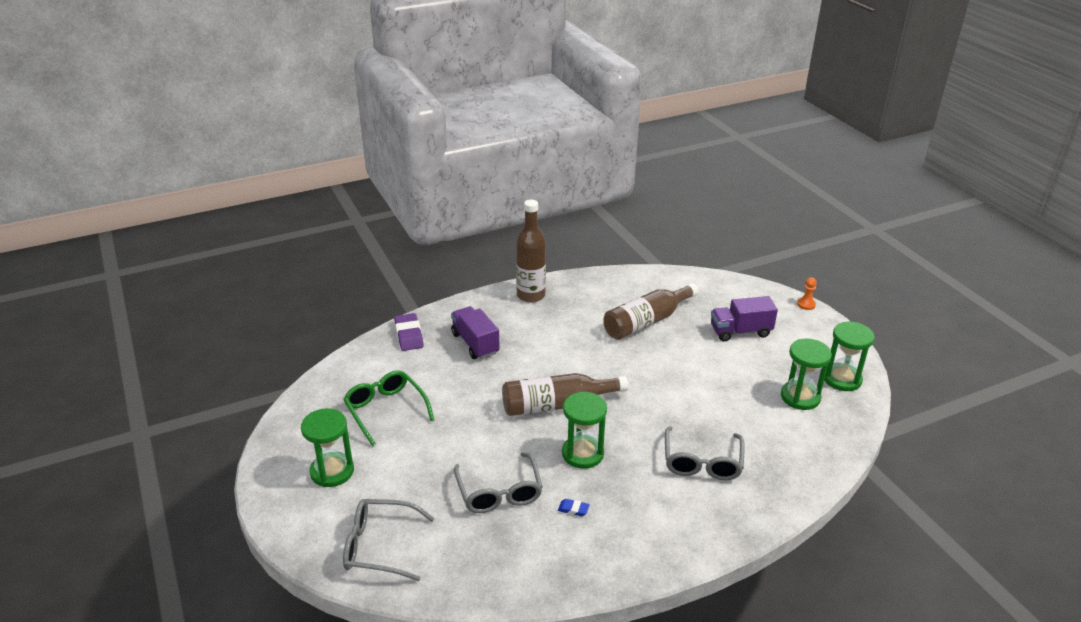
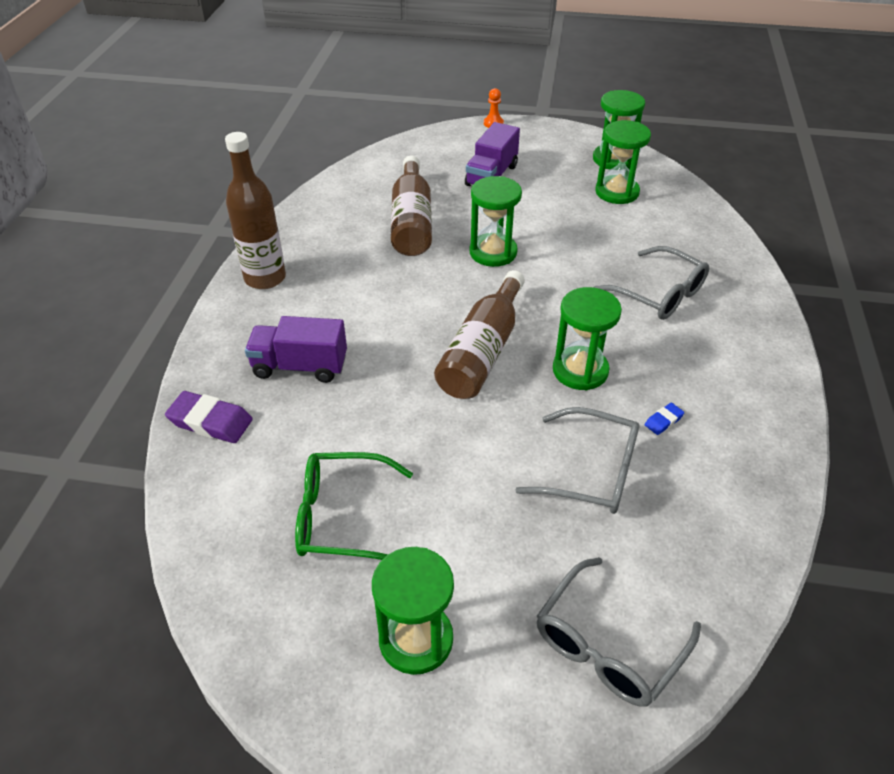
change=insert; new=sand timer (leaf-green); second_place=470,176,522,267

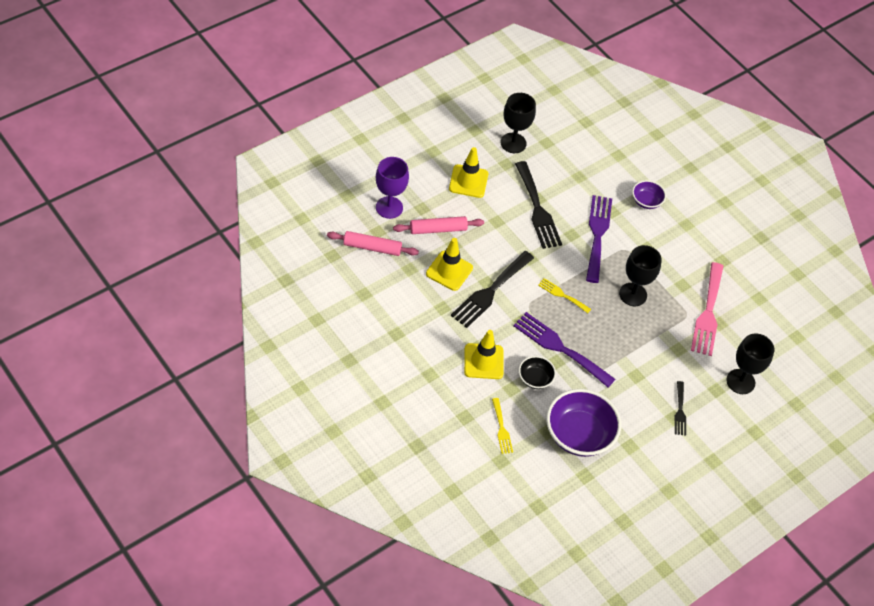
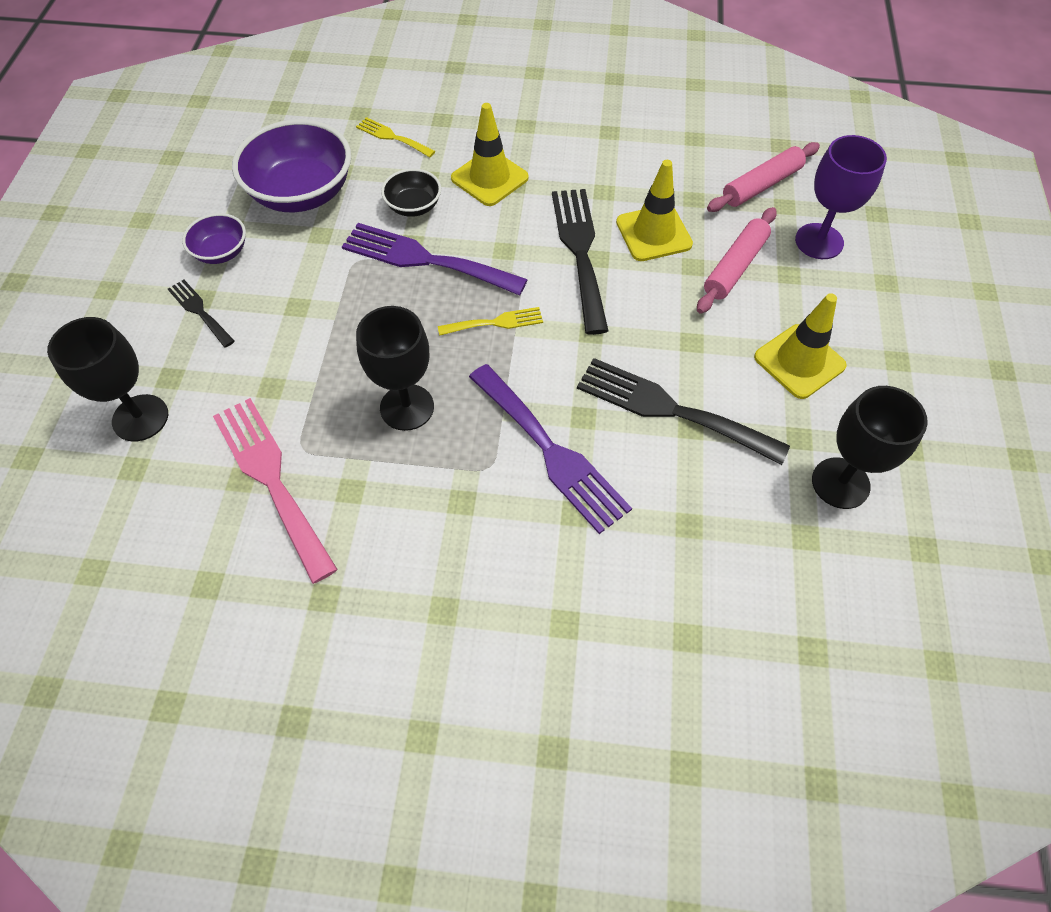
change=rotate; old=table fork (purple); first_place=513,312,615,387; second_place=342,223,528,295; degrees=-150
change=move; old=bowl (purple); first_place=632,180,666,209; second_place=182,213,246,264

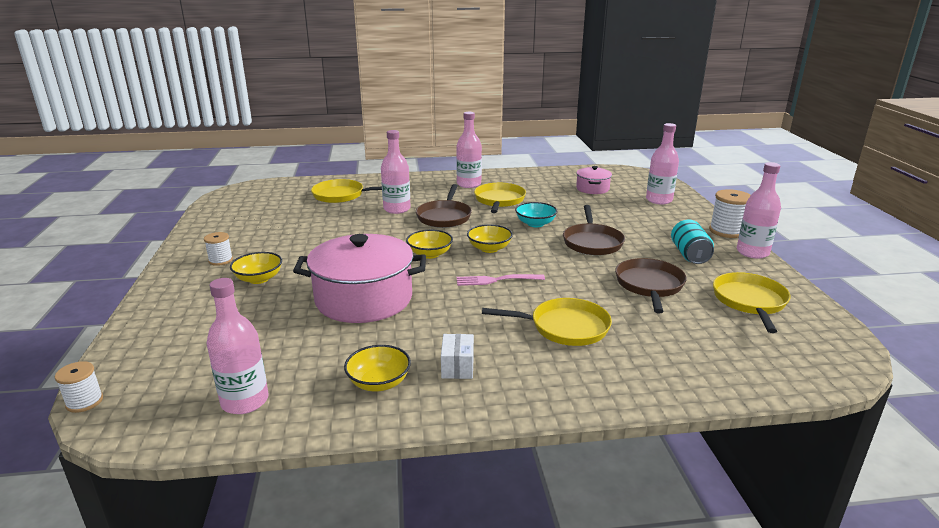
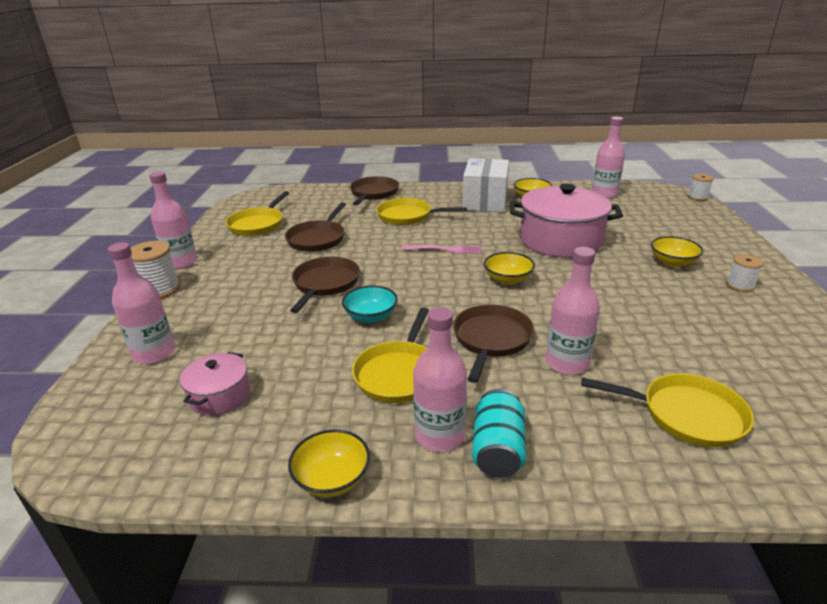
change=resize; old=package (pure white); first_place=441,334,474,379; second_place=463,158,509,212; factor=2.17
change=move; old=bowl (bright yellow); first_place=467,224,513,253; second_place=288,429,370,497
change=move; old=tin (aqua); first_place=671,220,714,264; second_place=472,389,526,478
change=insert; new=skillet (russet); second_place=350,176,399,206

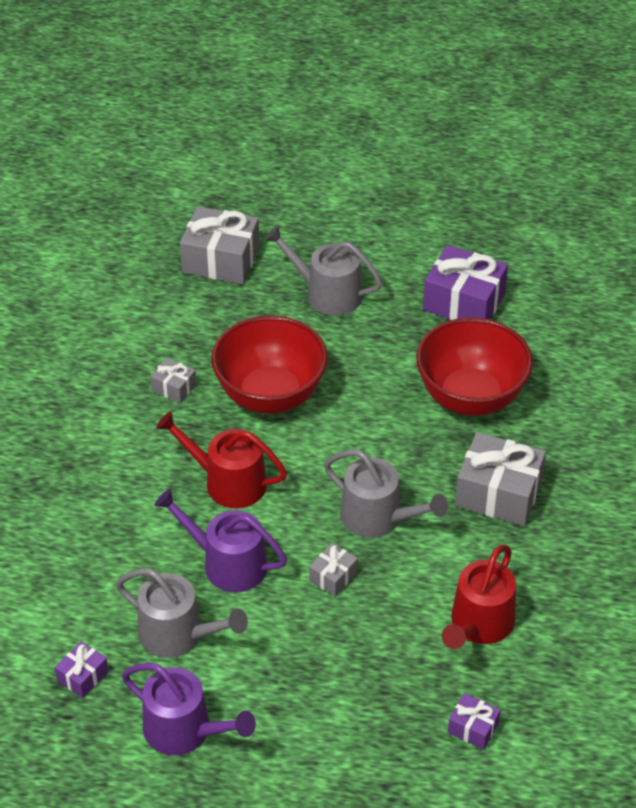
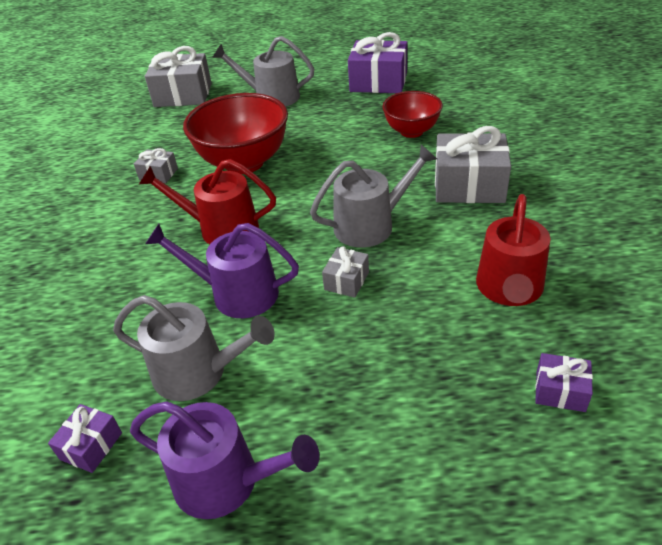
change=rotate; old=watering can (gray); first_place=324,449,448,538; second_place=310,145,437,248; degrees=-45
change=resize; old=bowl (crimson); first_place=416,317,533,416; second_place=382,91,443,138; factor=0.6

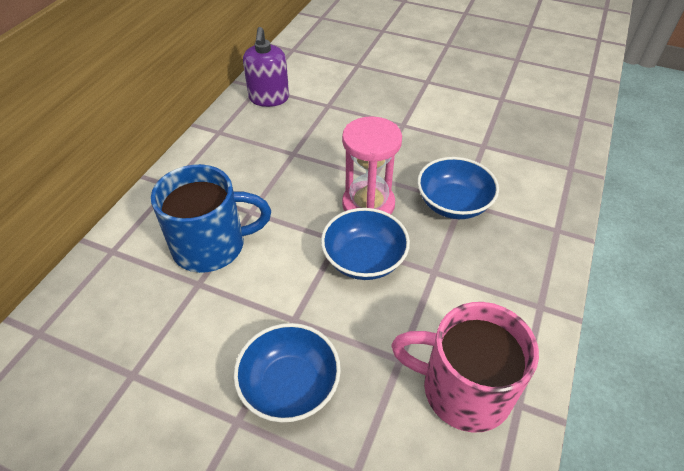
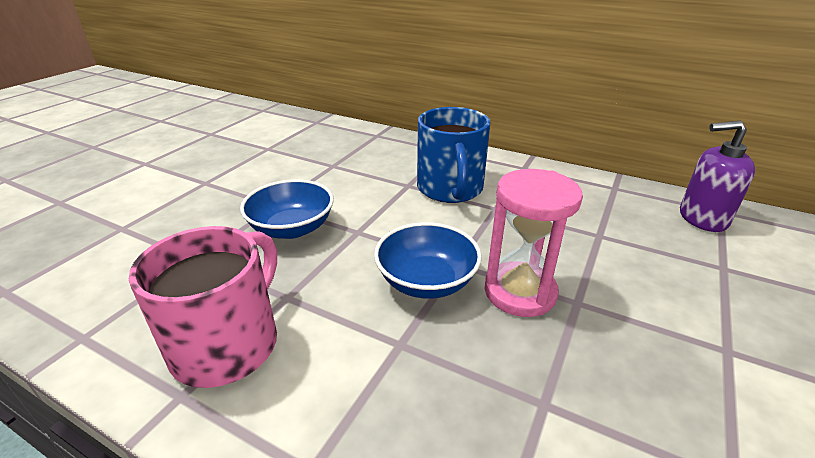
change=delete; old=bowl (cobalt); first_place=417,157,499,219

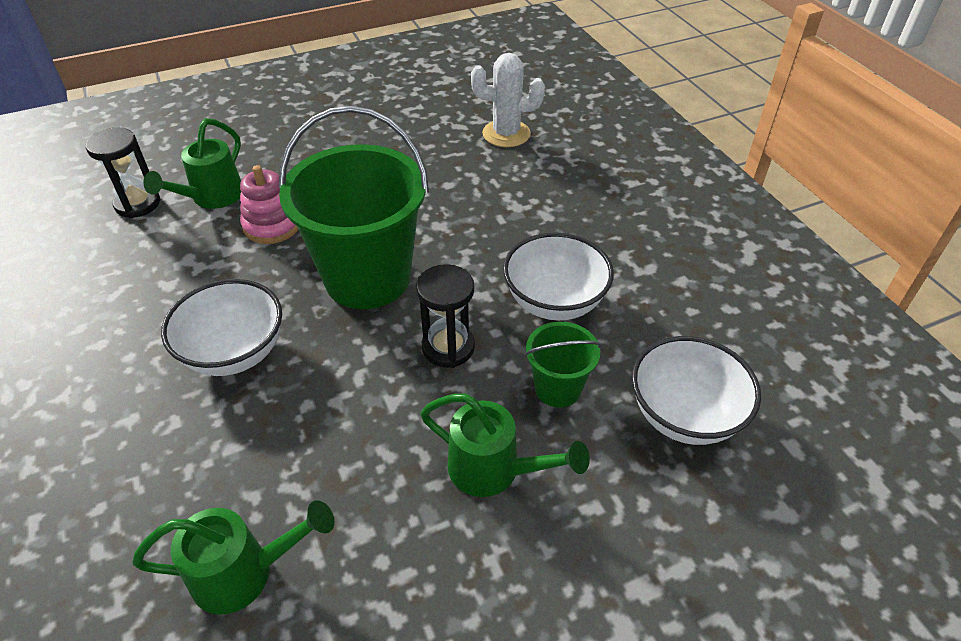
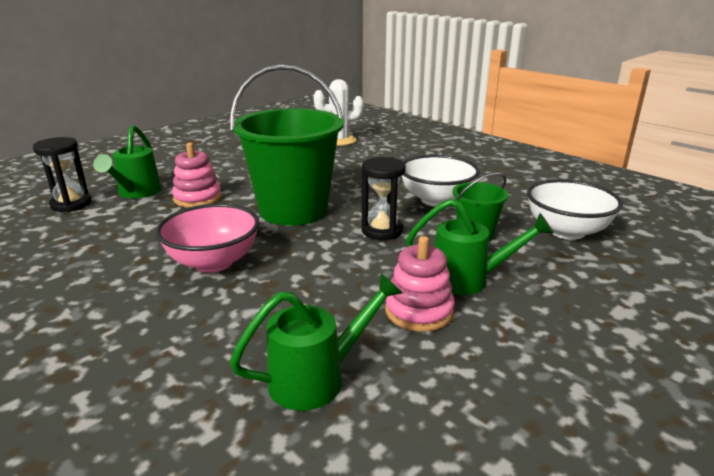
change=recolor; old=bowl (pure white); new=bowl (rose-pink); first_place=161,279,282,376; second_place=156,204,259,273
change=insert; new=stacking rings (rose-pink); second_place=385,236,455,332

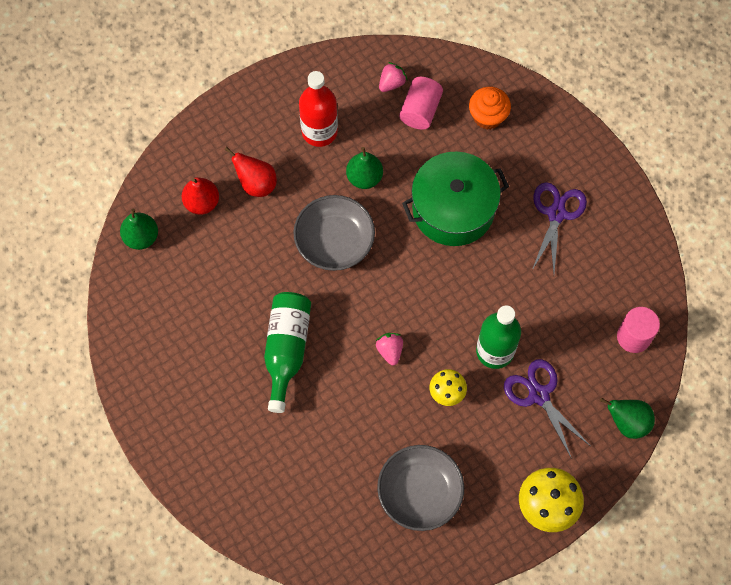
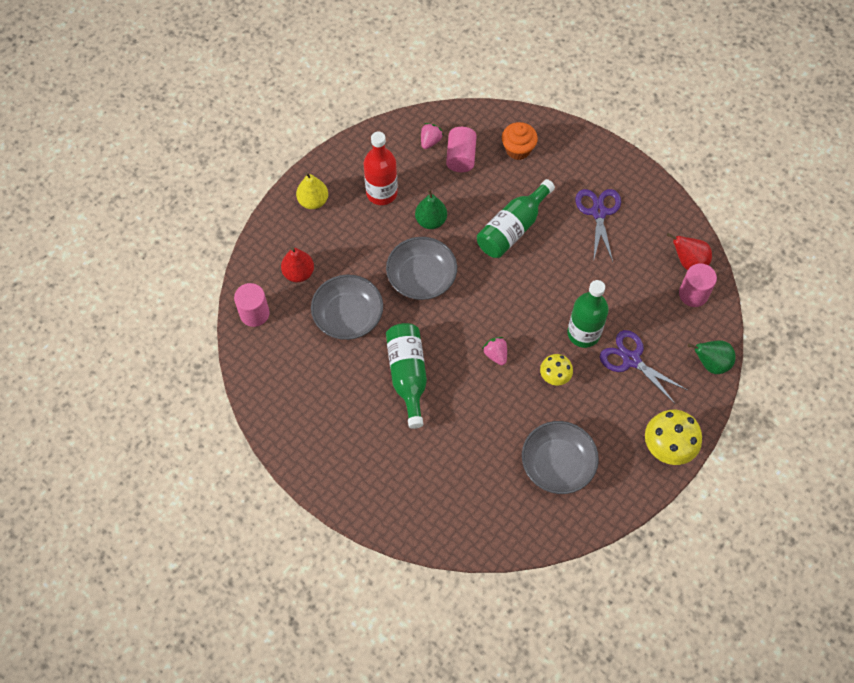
change=replace; old=toy pear (leaf-green); new=cylinder (rose-pink); first_place=120,209,158,250; second_place=234,283,270,327
change=move; old=toy pear (crimson); first_place=224,147,277,197; second_place=667,233,712,270
change=replace; old=cooking pot (leaf-green); new=drink bottle (leaf-green); first_place=402,151,509,246; second_place=477,179,555,258
change=insert; new=toy pear (bright yellow); second_place=296,172,328,209
change=insert; new=bowl (gray); second_place=311,275,383,340

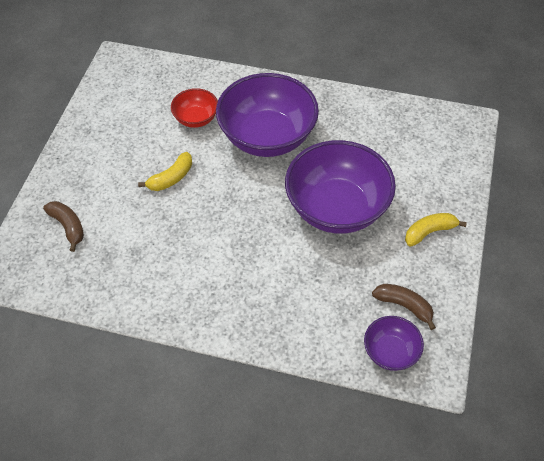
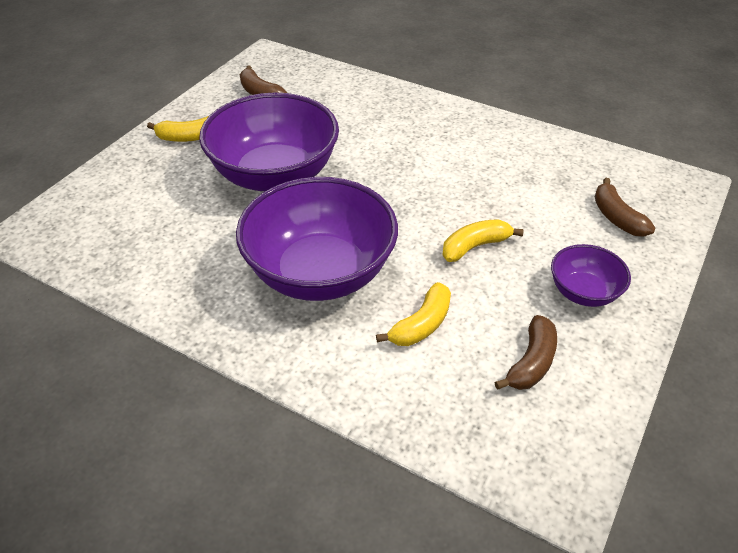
change=replace; old=bowl (crimson); new=banana (bright yellow); first_place=171,88,218,128; second_place=376,282,451,346
change=move; old=bowl (purple); first_place=364,316,424,371; second_place=551,244,631,307
change=insert; new=banana (russet); second_place=494,315,557,390

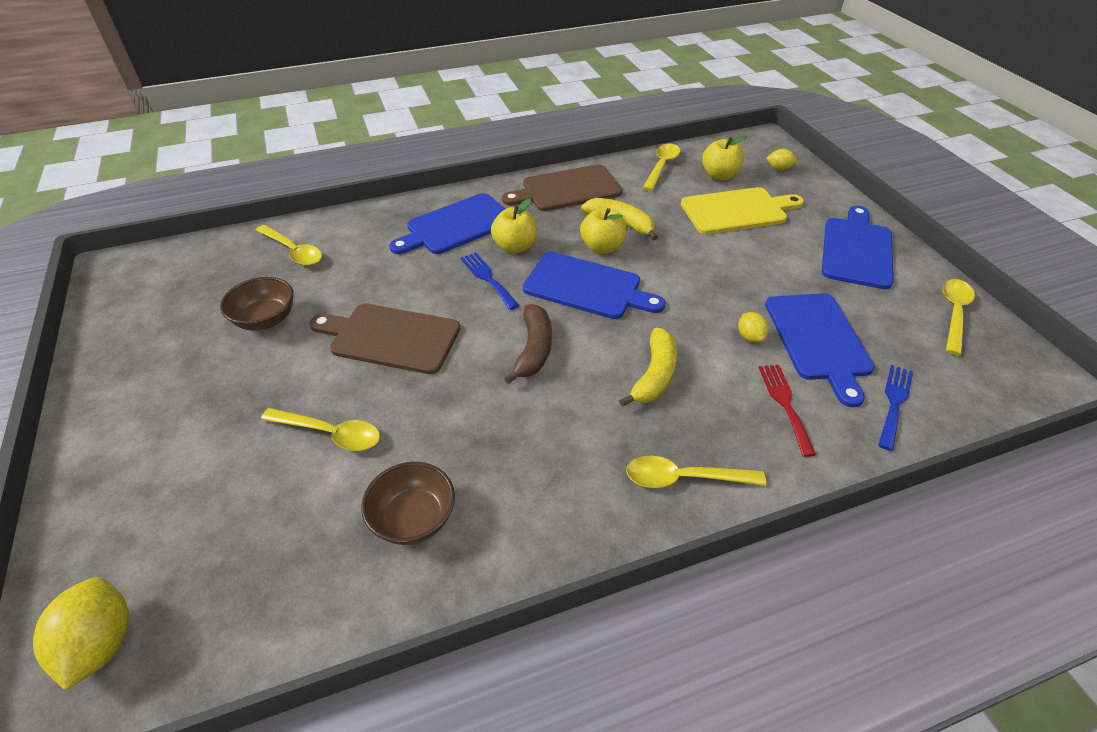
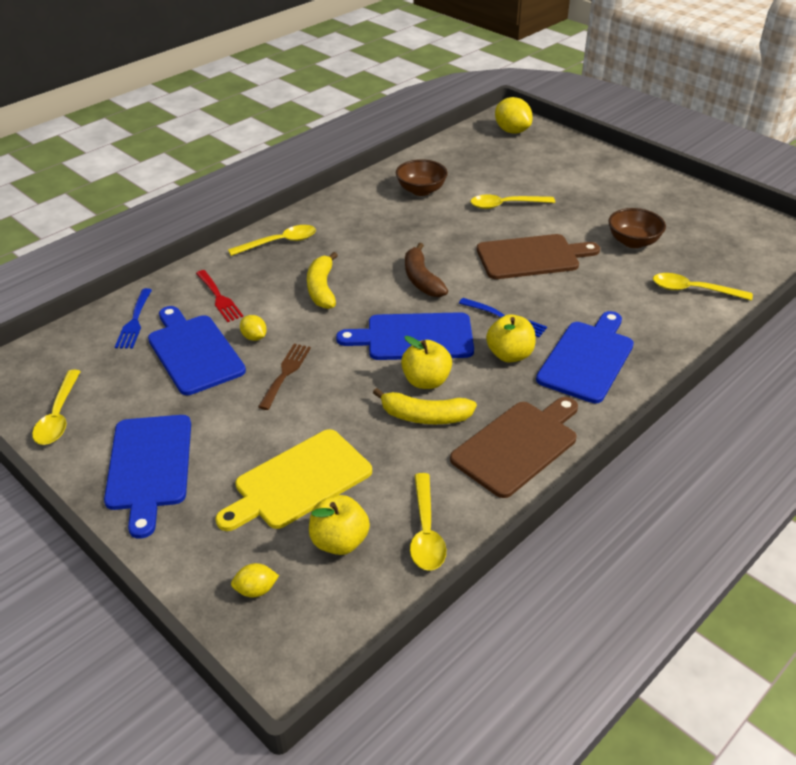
change=insert; new=table fork (russet); second_place=258,344,311,410

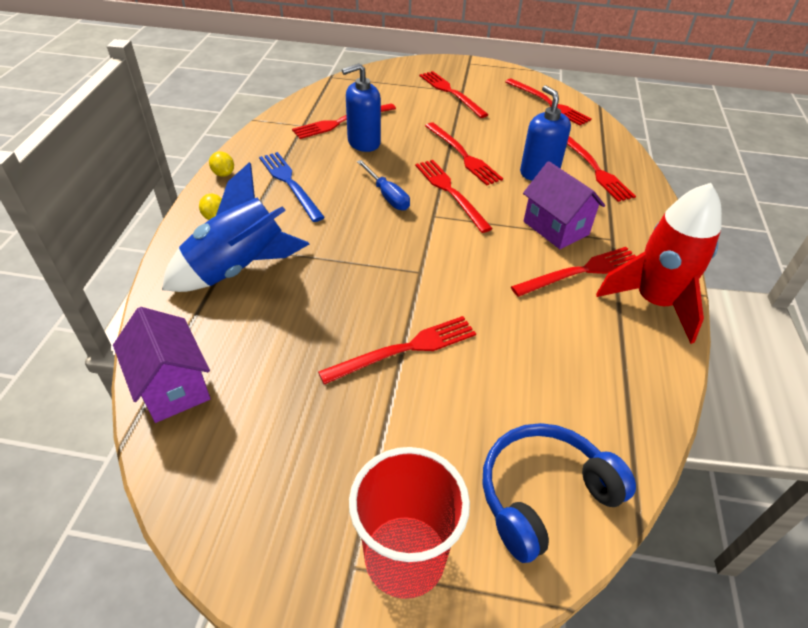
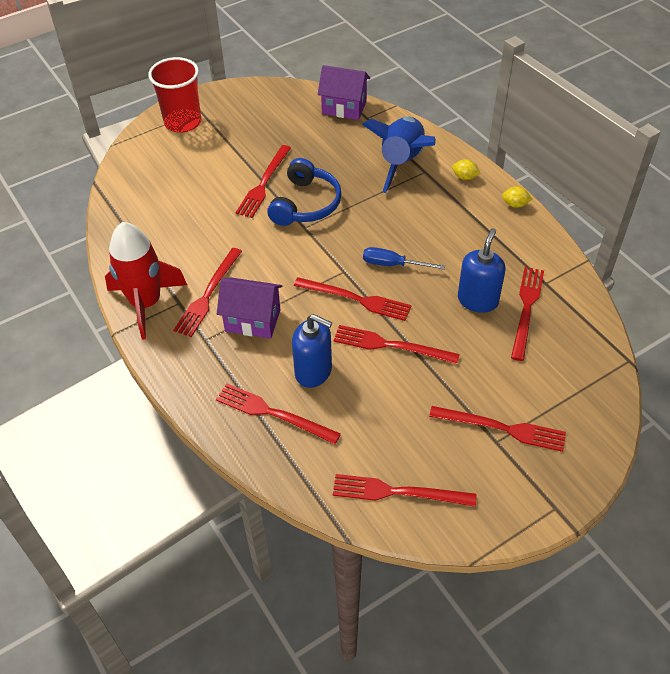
change=delete; old=table fork (cobalt); first_place=259,152,325,222
change=move; old=headphones (cobalt); first_place=482,423,636,563; second_place=267,158,342,226

